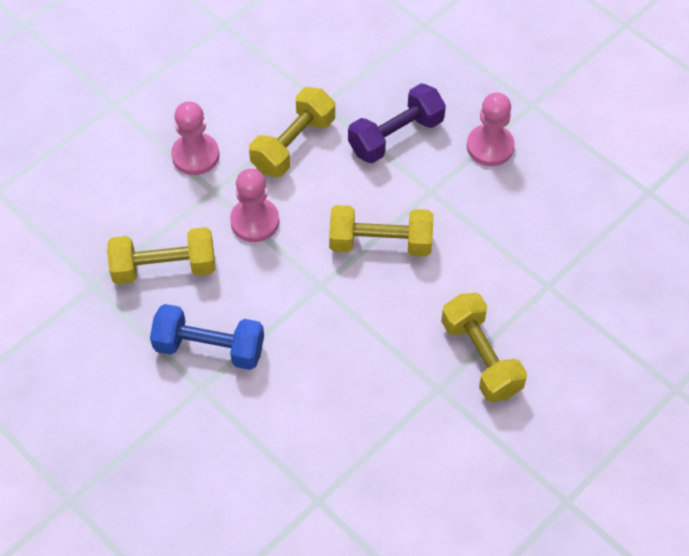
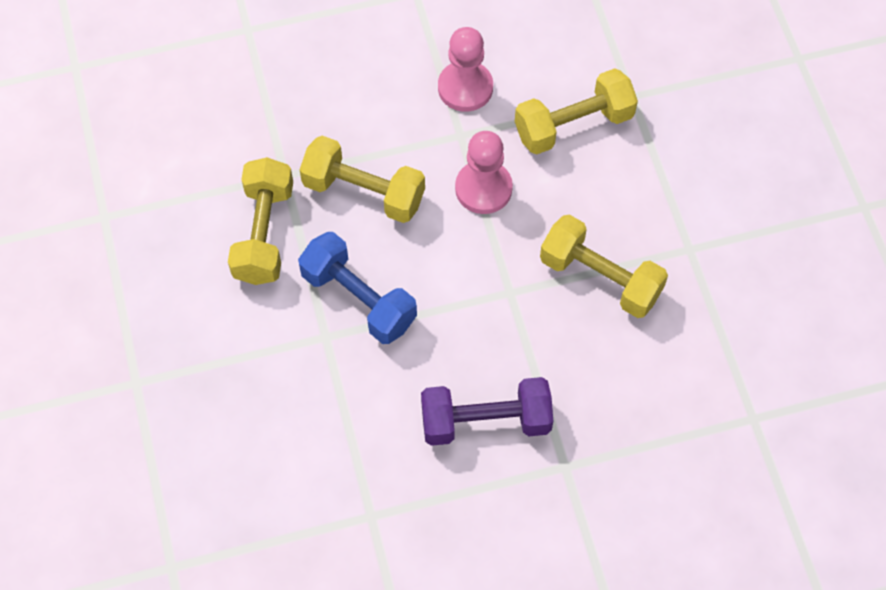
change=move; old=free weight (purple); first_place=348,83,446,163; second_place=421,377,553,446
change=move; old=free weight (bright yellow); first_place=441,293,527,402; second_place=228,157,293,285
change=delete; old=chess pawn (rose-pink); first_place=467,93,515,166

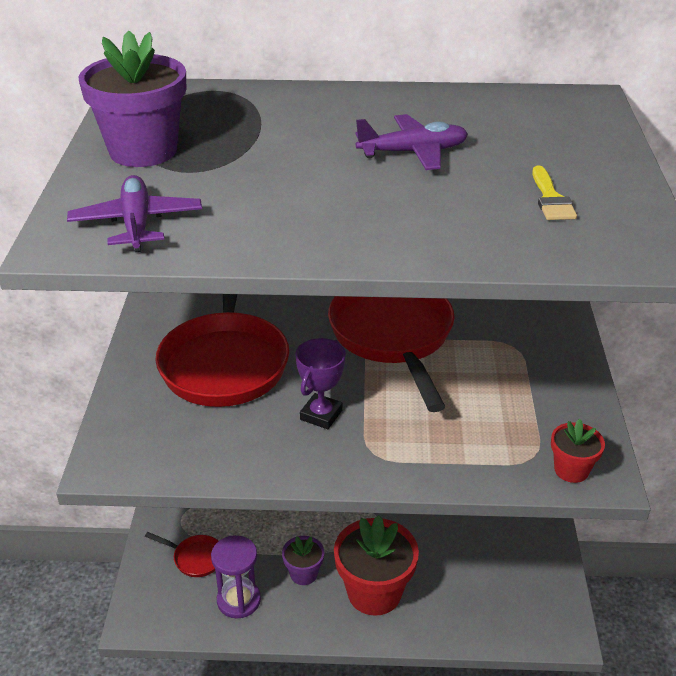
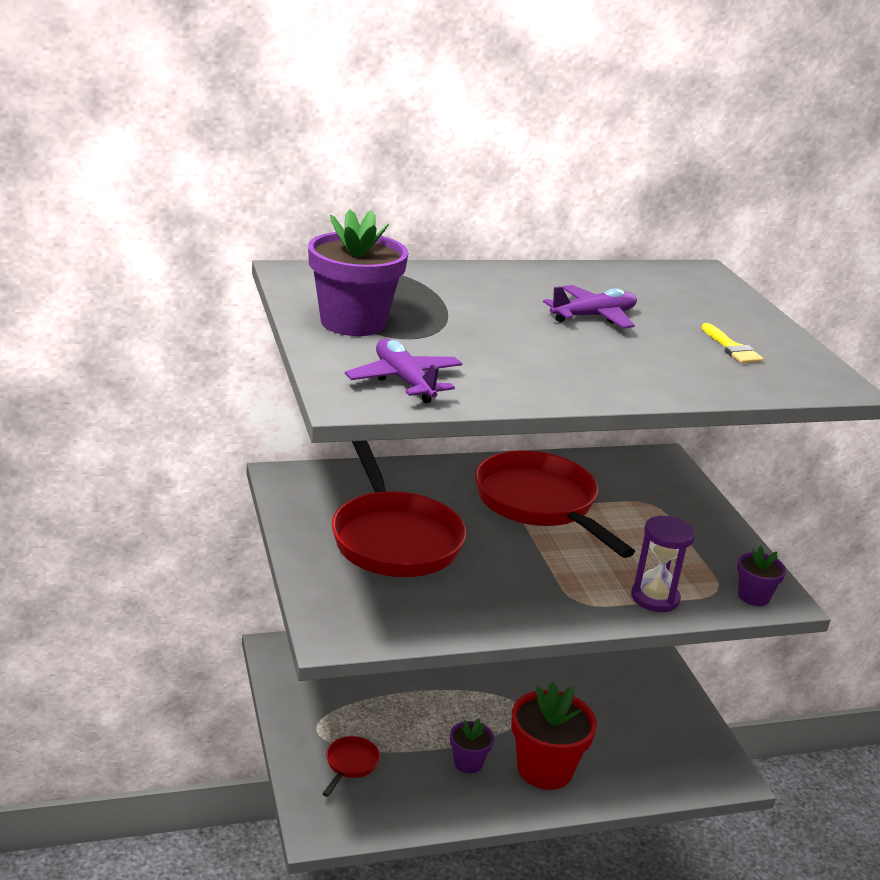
change=rotate; old=skillet (crimson); first_place=145,532,218,577; second_place=322,736,380,797; degrees=-75
change=move; old=sand timer (purple); first_place=211,535,261,619; second_place=631,516,695,612
change=delete; old=award cup (purple); first_place=295,338,346,429
change=recolor; old=potted plant (crimson); new=potted plant (purple); first_place=551,419,605,483; second_place=737,546,786,606

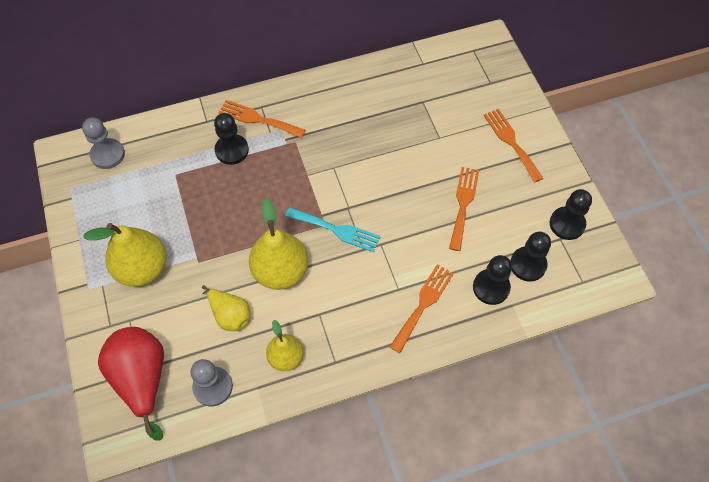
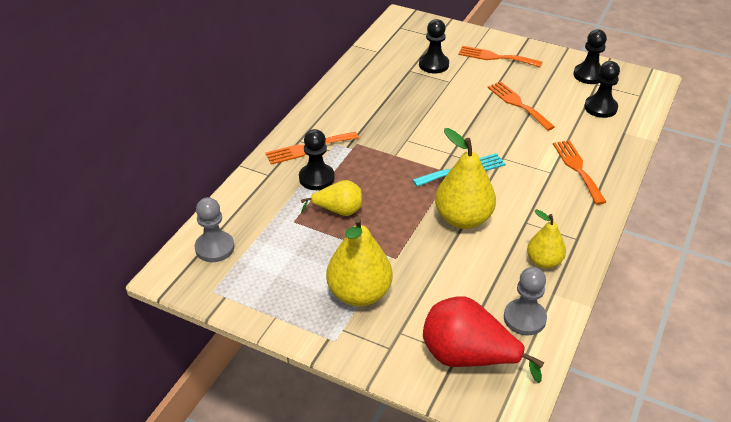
change=move; old=toy pear (bright yellow); first_place=202,285,251,331; second_place=301,180,362,216
change=move; old=chess pawn (jet-black); first_place=473,255,512,305; second_place=419,19,449,74

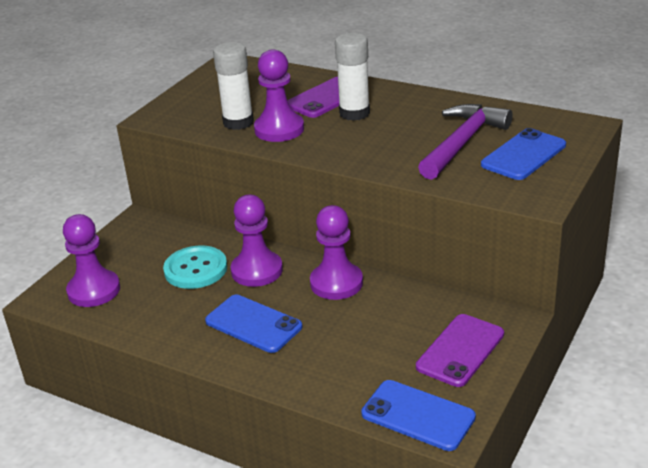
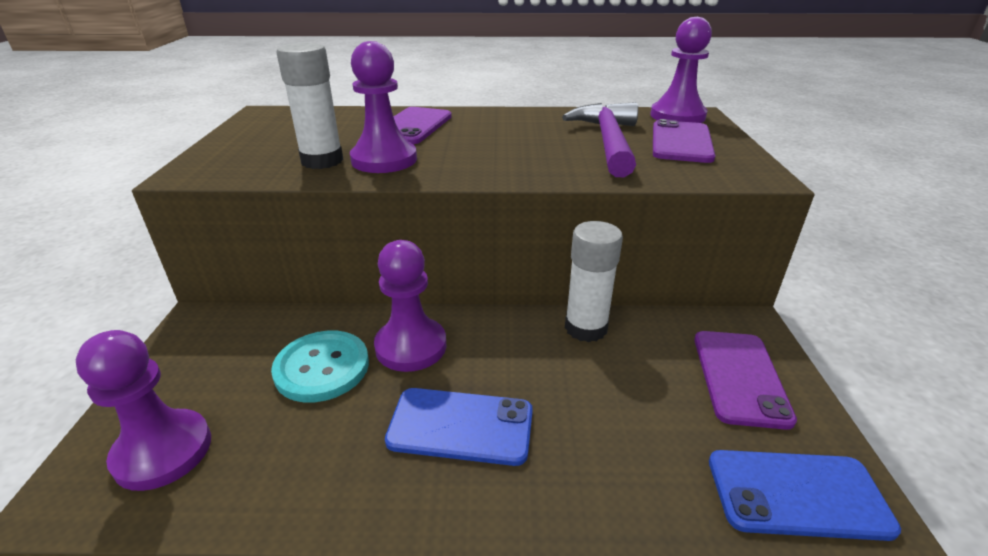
change=move; old=chess pawn (purple); first_place=310,205,363,300; second_place=650,17,712,123
change=move; old=glue stick (pure white); first_place=335,33,370,121; second_place=565,221,623,342
change=recolor; old=phone (cobalt); new=phone (purple); first_place=481,128,566,180; second_place=653,119,716,163

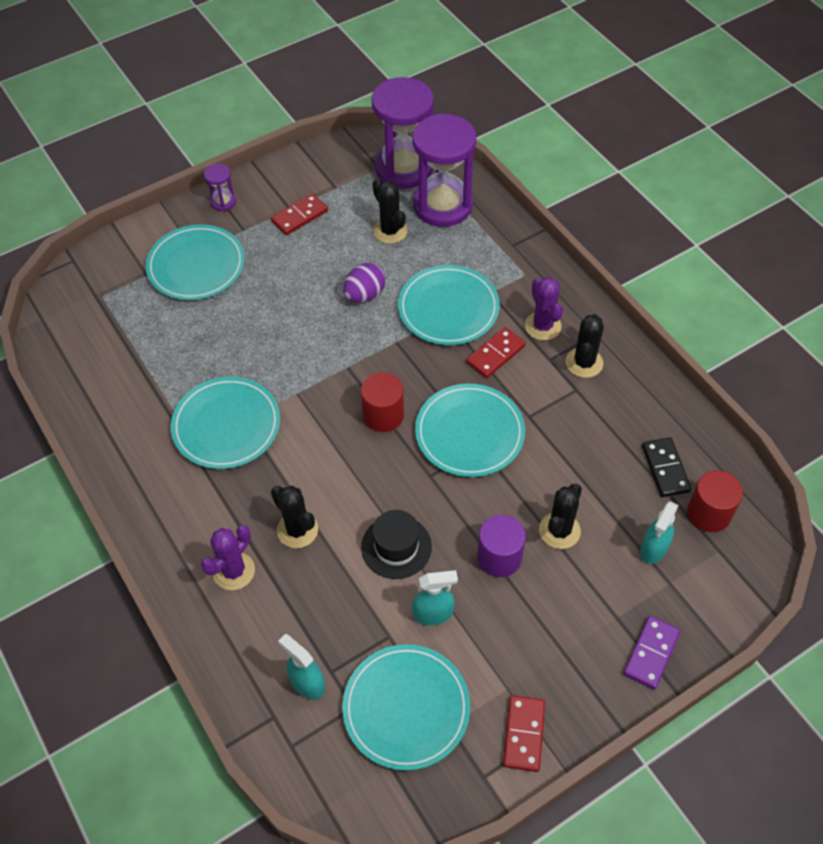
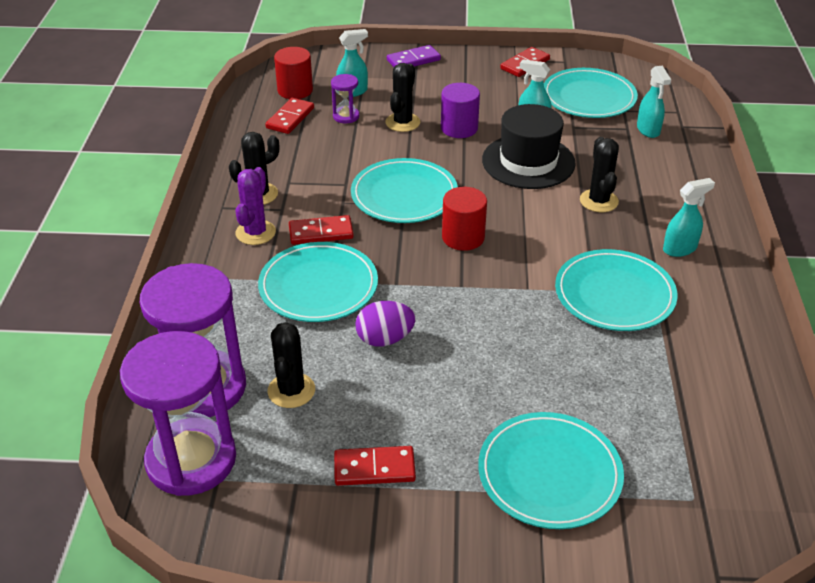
change=delete; old=cactus (purple); first_place=201,525,255,590
change=move; old=sand timer (purple); first_place=204,164,236,211; second_place=331,74,359,123
change=resize; old=hat (jet-black); first_place=361,510,432,579; second_place=482,104,576,189; factor=1.5
change=rotate; old=cactus (jet-black); first_place=539,483,582,549; second_place=386,63,420,132; degrees=-45
change=recolor; old=domino piece (jet-black); new=domino piece (crimson); first_place=642,437,691,497; second_place=265,98,314,134
change=insert; new=spray bottle (aqua); second_place=663,178,715,257

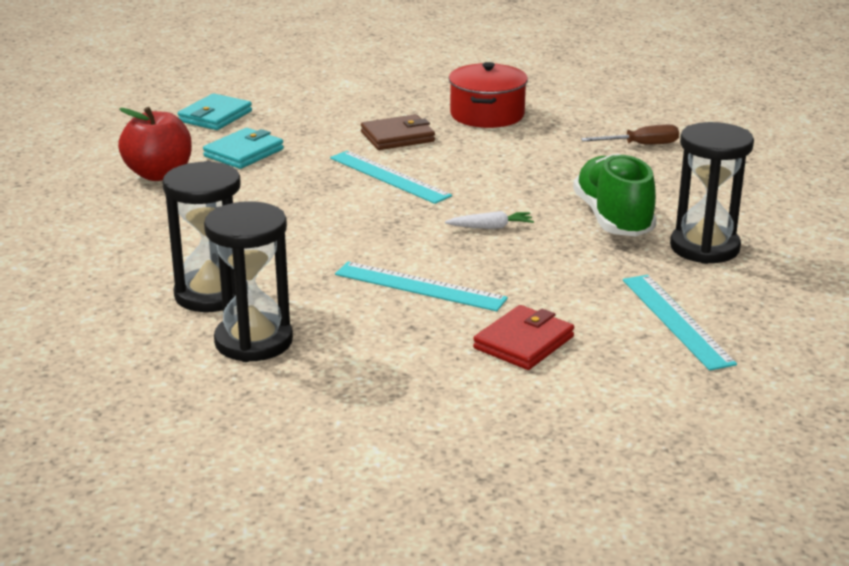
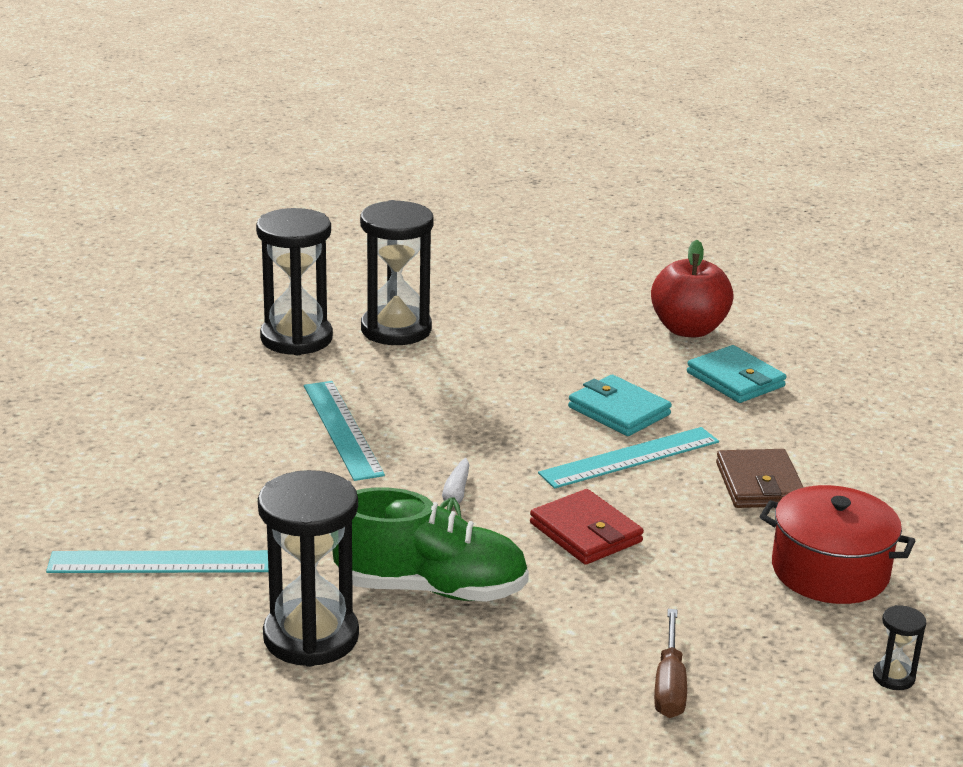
change=move; old=wallet (aqua); first_place=178,93,252,130; second_place=568,375,672,436
change=rotate; old=measuring stick (aqua); first_place=335,262,508,311; second_place=304,381,385,481; degrees=-60
change=move; old=wallet (crimson); first_place=473,305,574,370; second_place=530,489,644,565
change=insert; new=sand timer (jet-black); second_place=873,605,926,690

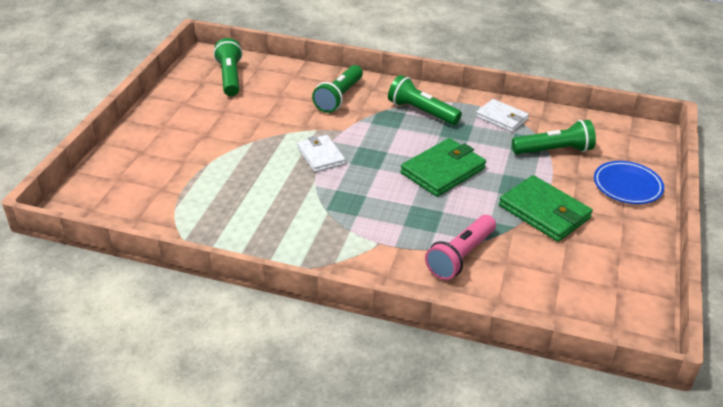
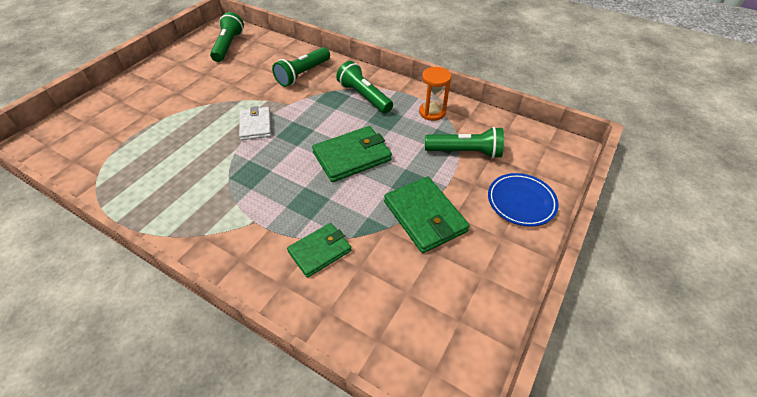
change=replace; old=torch (rose-pink); new=wallet (leaf-green); first_place=425,215,496,280; second_place=287,223,351,278
change=replace; old=wallet (pure white); new=sand timer (bright orange); first_place=476,99,529,132; second_place=419,67,451,121

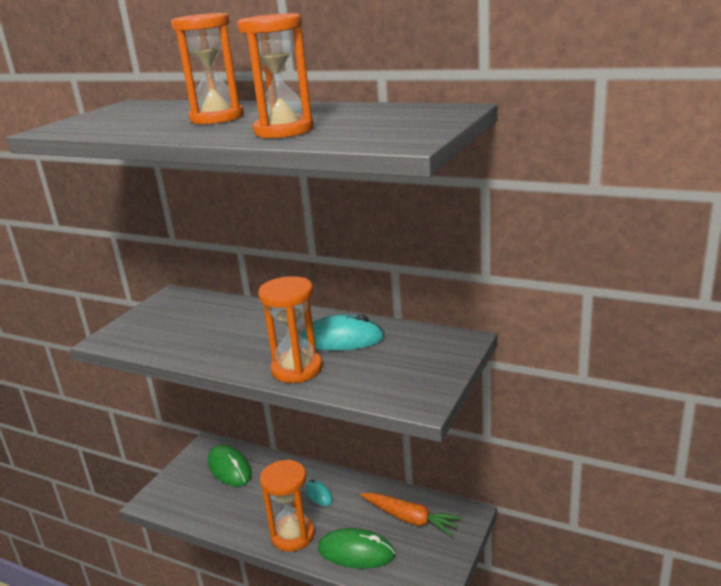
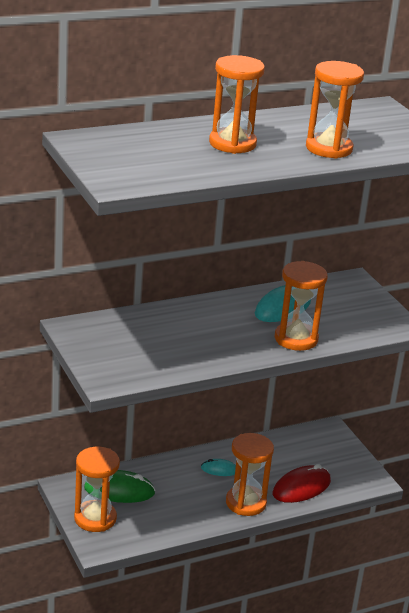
change=recolor; old=PC mouse (leaf-green); new=PC mouse (crimson); first_place=318,528,395,569; second_place=273,464,331,503
change=delete; old=root vegetable (bright orange); first_place=360,493,462,536
change=insert; new=sand timer (bright orange); second_place=74,447,120,532

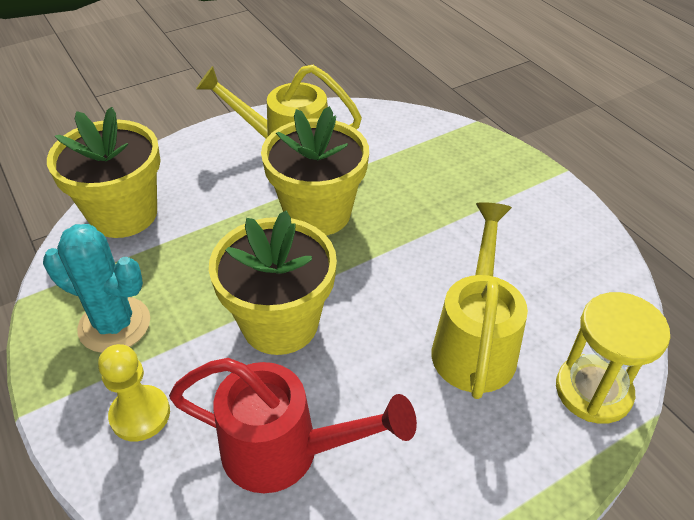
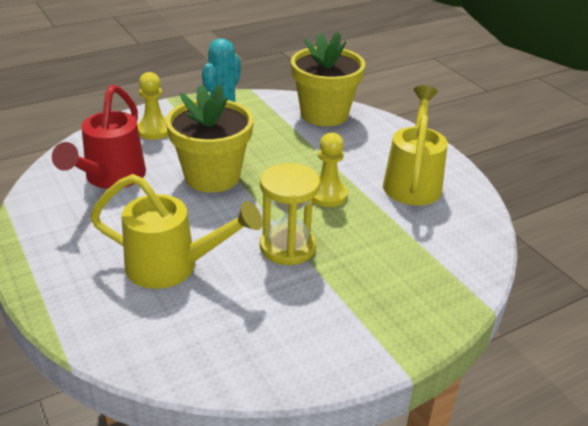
change=replace; old=potted plant (bright yellow); new=chess pawn (bright yellow); first_place=261,106,369,236; second_place=312,133,348,207
change=move; old=sand timer (bright yellow); first_place=556,292,670,424; second_place=260,163,320,265

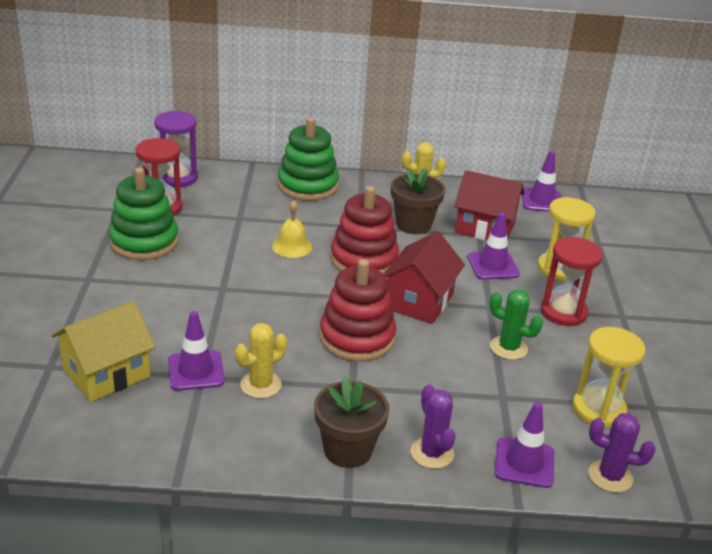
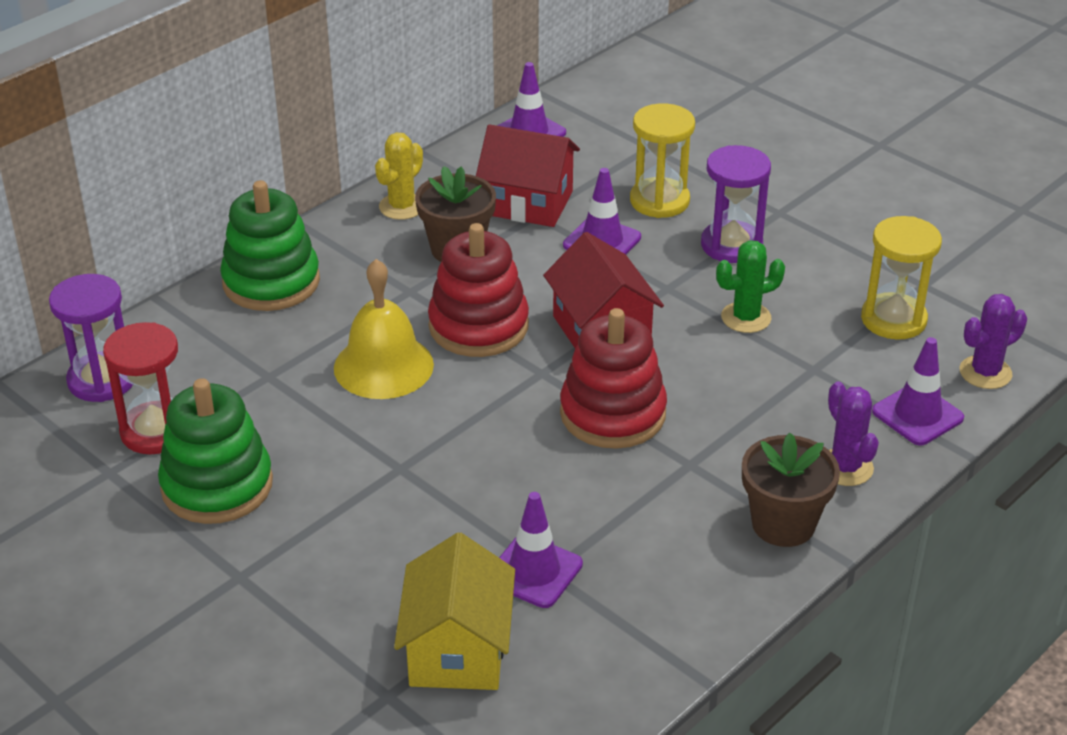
change=delete; old=cactus (bright yellow); first_place=235,323,287,398
change=resize; old=school bell (bright yellow); first_place=272,200,312,258; second_place=334,259,434,399; factor=1.61
change=rotate; old=cactus (purple); first_place=411,384,456,469; second_place=828,382,879,486; degrees=45
change=rotate; old=cottage (crimson); first_place=454,170,524,240; second_place=476,124,580,227; degrees=45
change=recolor; old=sand timer (crimson); new=sand timer (purple); first_place=541,237,603,326; second_place=701,145,771,263

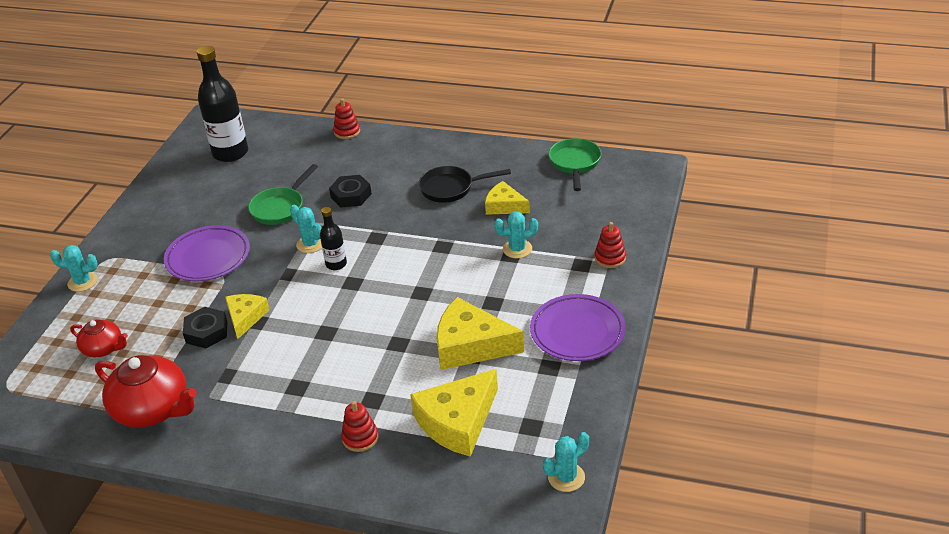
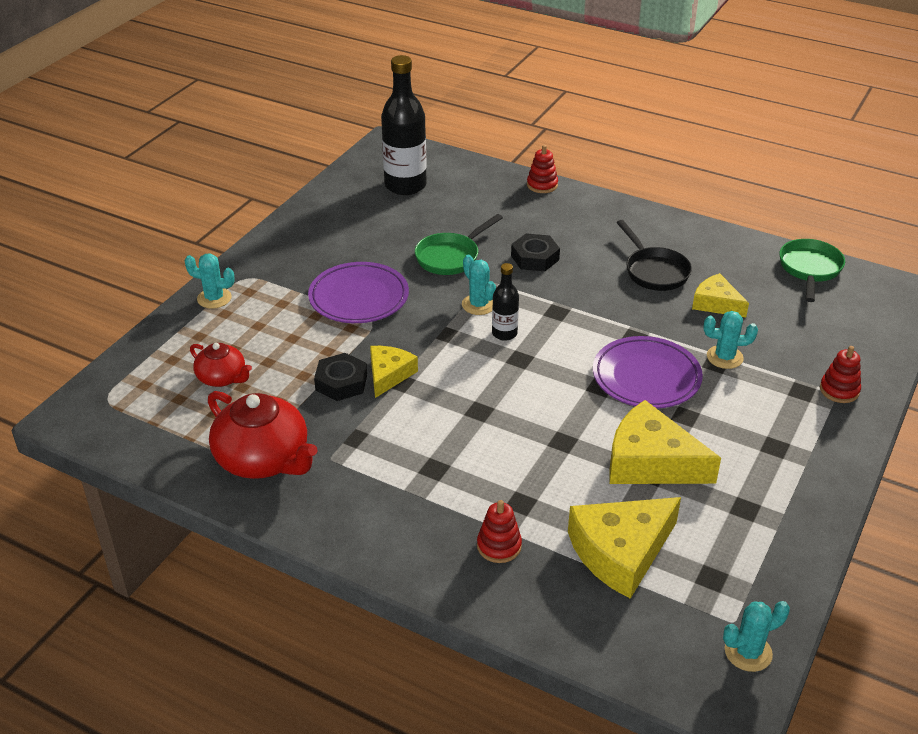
change=rotate; old=skillet (jet-black); first_place=418,166,511,203; second_place=617,220,692,291; degrees=-120
change=move; old=plate (purple); first_place=530,294,626,361; second_place=593,336,703,409

